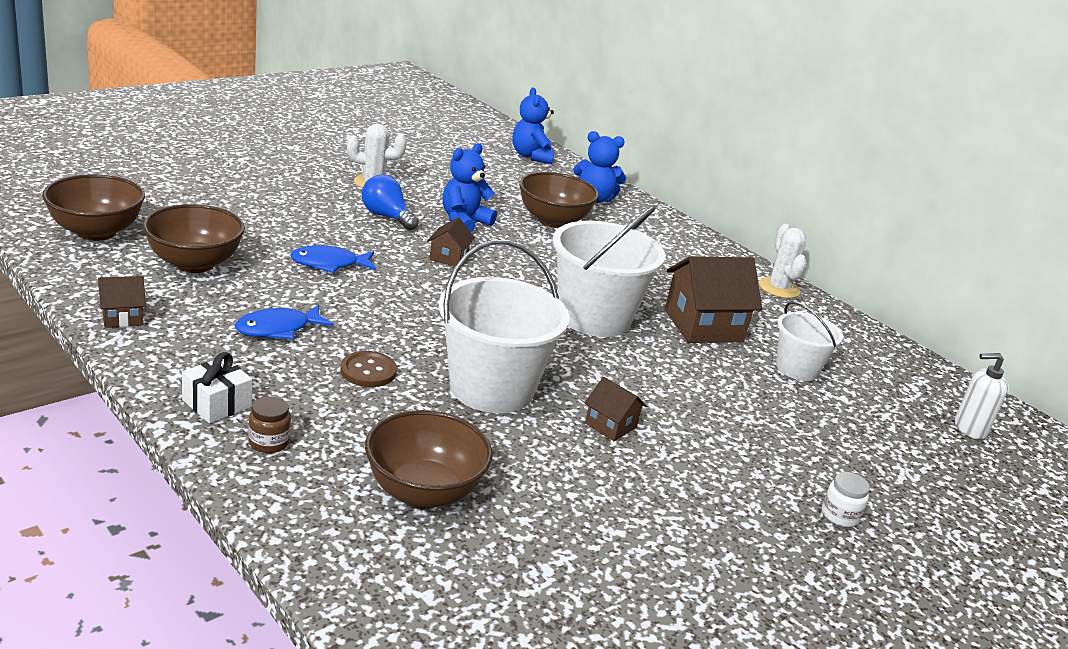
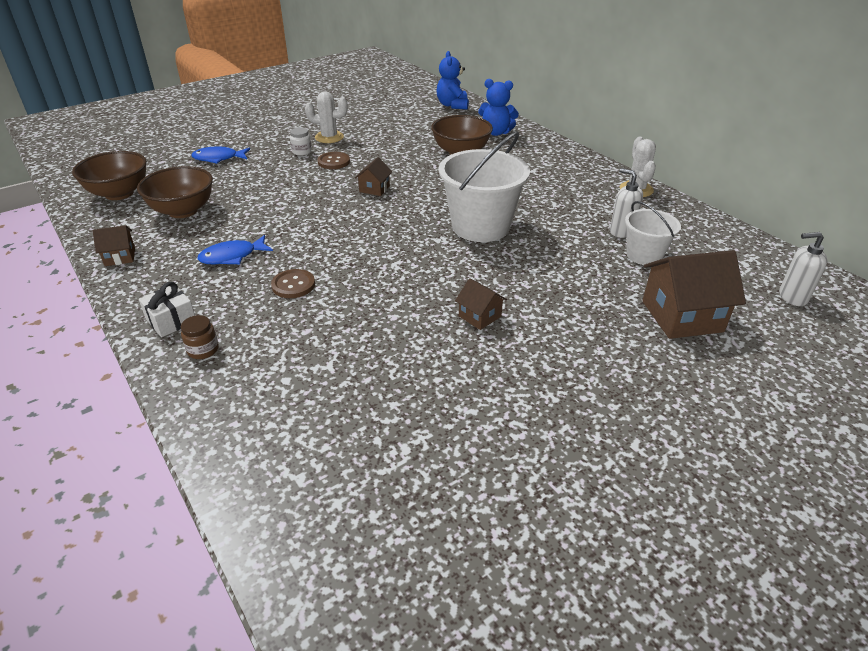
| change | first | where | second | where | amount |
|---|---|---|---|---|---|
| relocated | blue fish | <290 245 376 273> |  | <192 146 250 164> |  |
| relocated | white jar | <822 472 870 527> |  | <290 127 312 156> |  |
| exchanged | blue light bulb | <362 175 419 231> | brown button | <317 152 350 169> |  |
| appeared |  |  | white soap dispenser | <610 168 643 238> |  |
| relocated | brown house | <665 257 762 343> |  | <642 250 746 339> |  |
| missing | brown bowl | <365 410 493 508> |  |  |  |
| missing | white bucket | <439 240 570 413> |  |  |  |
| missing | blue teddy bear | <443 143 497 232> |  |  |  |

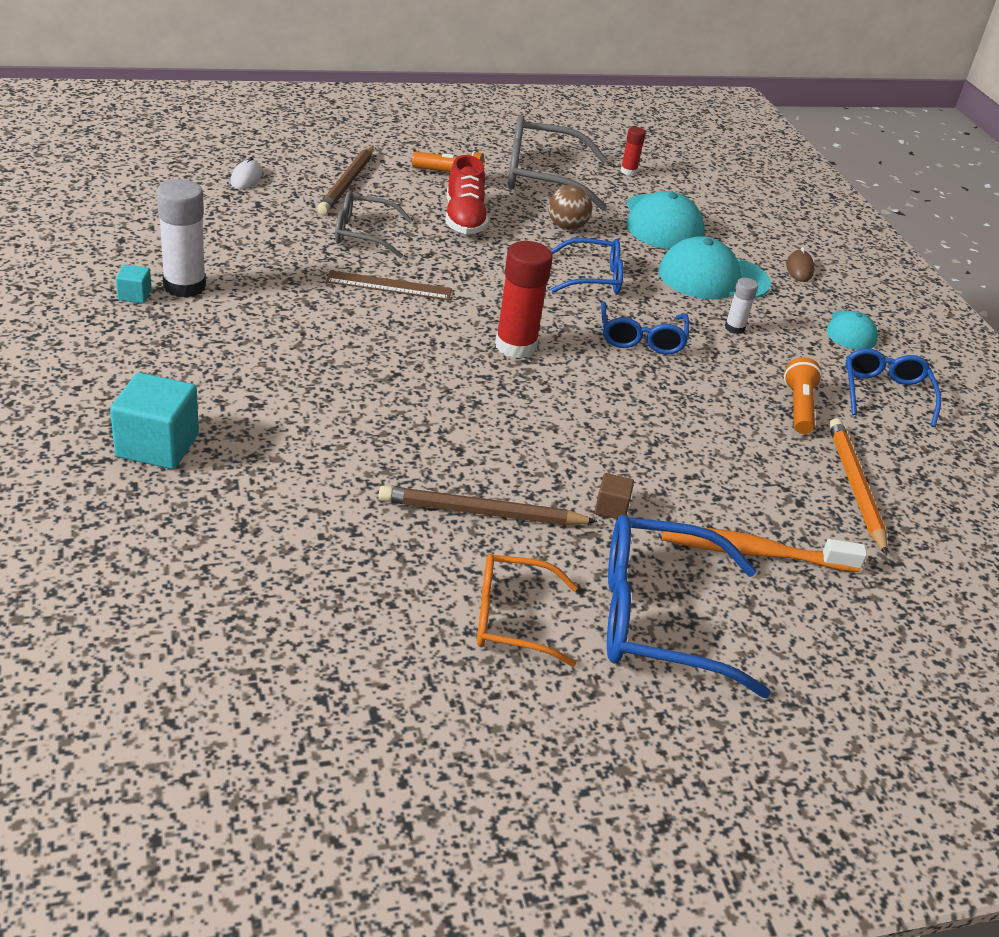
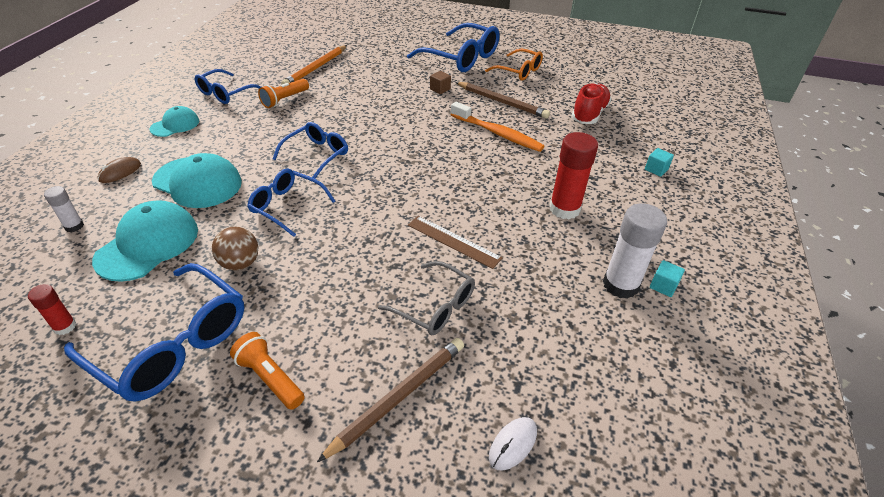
| change | first | where | second | where | amount |
|---|---|---|---|---|---|
| relocated | white glue stick | <725 278 758 334> |  | <44 186 84 232> |  |
| colour | grey glasses | <507 115 608 211> | blue glasses | <64 263 245 402> |  |
| relocated | orange toothbrush | <662 528 867 572> |  | <451 102 544 152> |  |
| relocated | red glue stick | <495 241 553 359> |  | <549 132 598 219> |  |
| relocated | red shoe | <446 155 489 234> |  | <571 83 612 124> |  |
| size | turquoise cube | <110 372 199 469> |  | <645 148 674 177> | x0.49 |

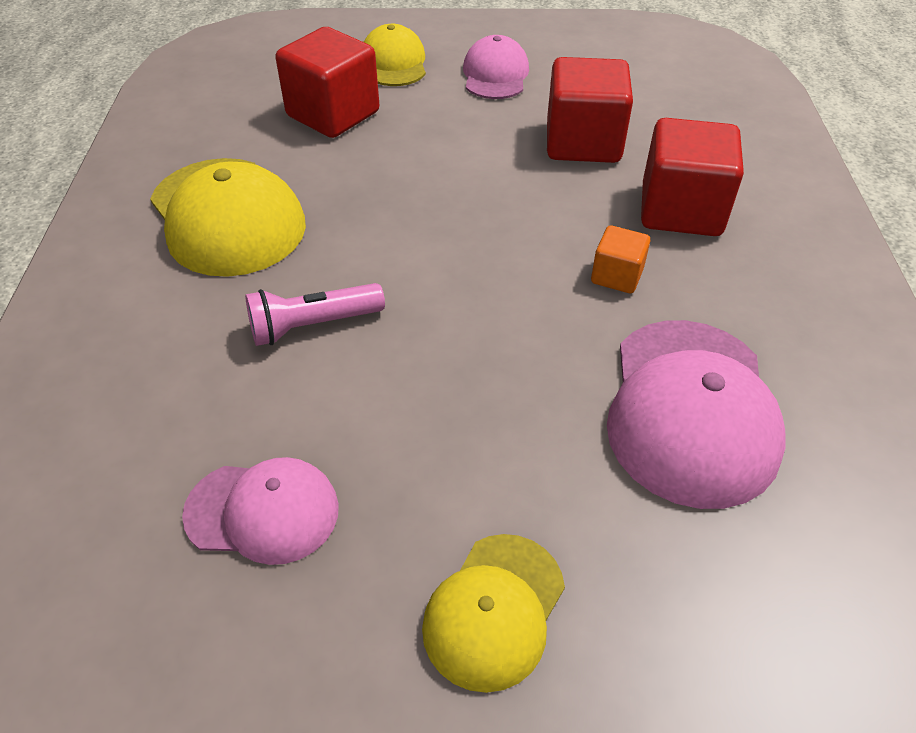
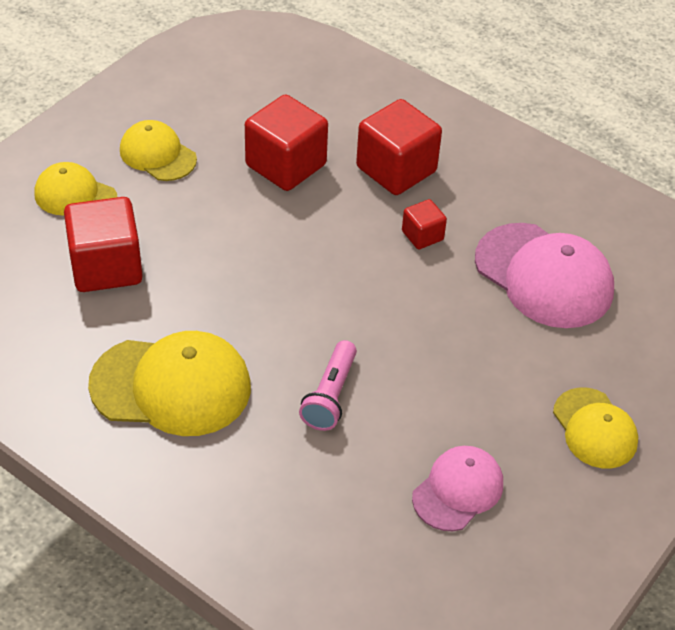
| change | first | where | second | where | amount |
|---|---|---|---|---|---|
| colour | pink cap | <463 35 529 99> | yellow cap | <120 120 197 181> |  |
| colour | orange cube | <591 225 650 293> | red cube | <402 199 447 250> |  |

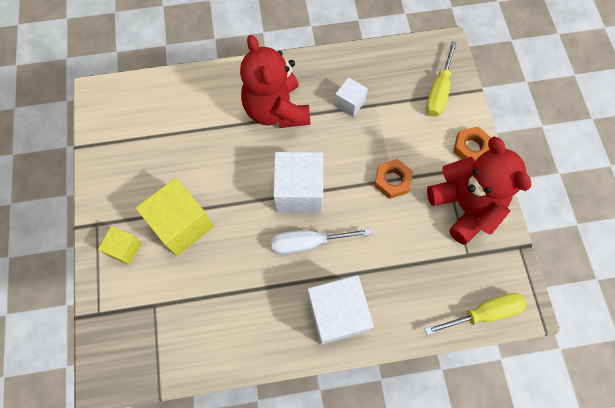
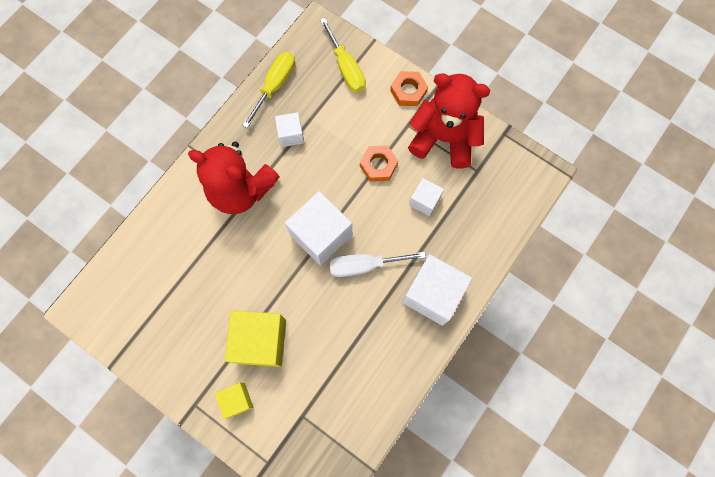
| change | first | where | second | where | amount |
|---|---|---|---|---|---|
| relocated | yellow screwdriver | <425 293 527 335> |  | <242 52 295 128> |  |
| spun | white screwdriver | <271 228 371 255> |  | <329 252 426 277> | 45 degrees clockwise |
| appeared |  |  | white cube | <409 178 444 216> |  |

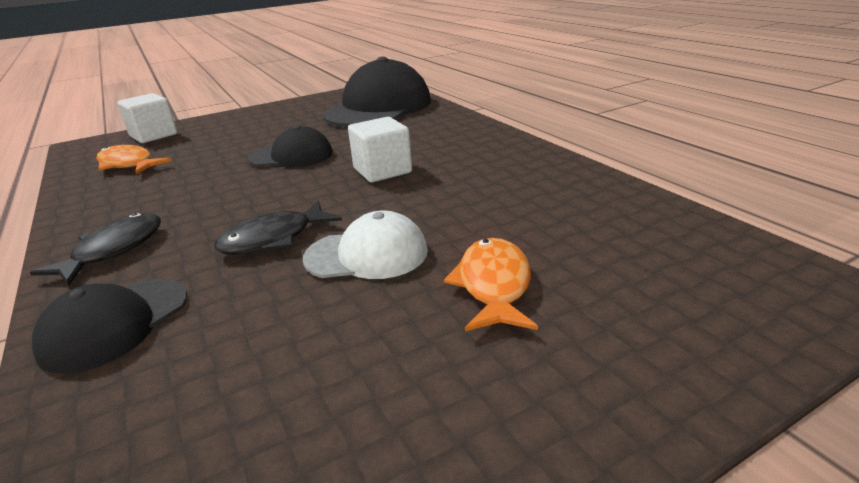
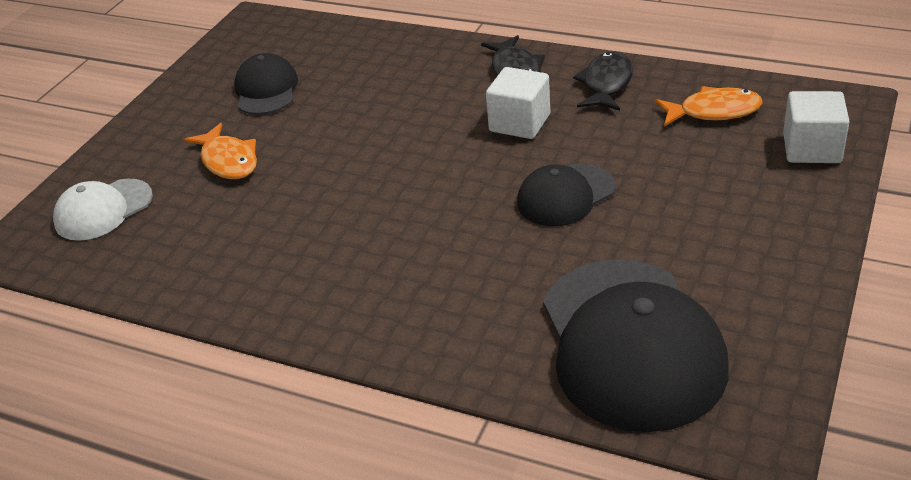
| change | first | where | second | where | amount |
|---|---|---|---|---|---|
| relocated | white cap | <303 210 428 279> |  | <53 179 153 241> |  |
| relocated | black cap | <32 279 187 374> |  | <234 53 298 115> |  |
| relocated | white cube | <348 117 412 182> |  | <486 67 550 139> |  |
| relocated | black fish | <214 201 342 255> |  | <573 52 633 111> |  |

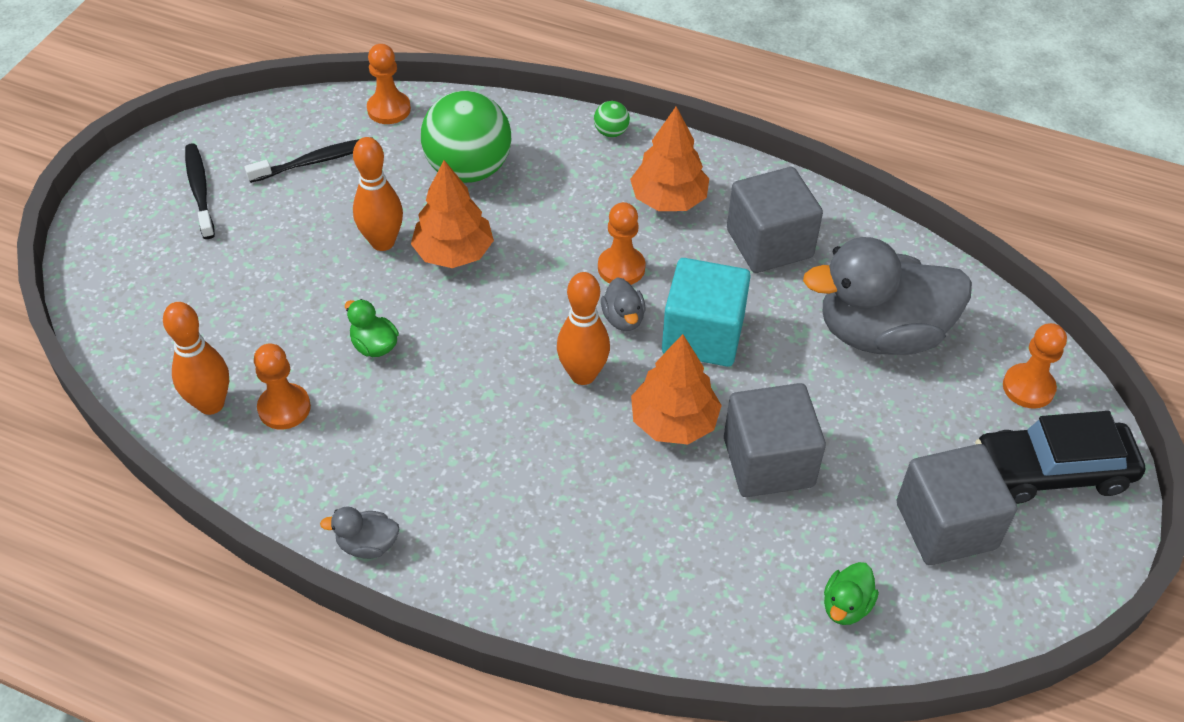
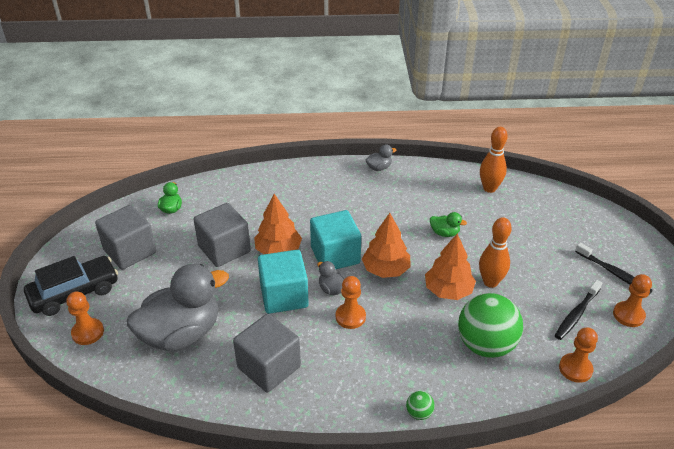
| change | first | where | second | where | amount |
|---|---|---|---|---|---|
| exchanged | orange bowling pin | <557 272 610 385> | turquoise cube | <310 210 361 270> |  |
| relocated | orange tree | <630 107 709 211> |  | <362 213 411 278> |  |
| relocated | orange pawn | <254 344 311 429> |  | <613 274 652 327> |  |

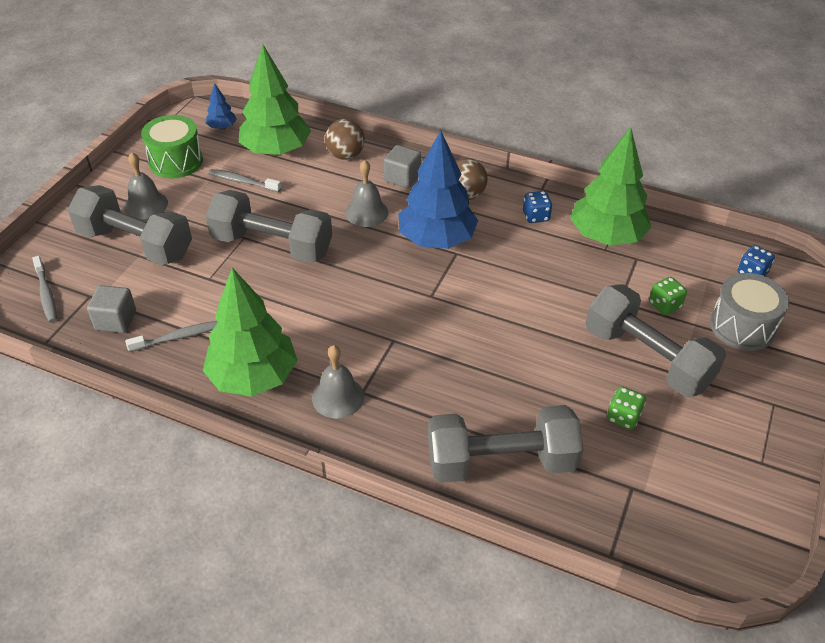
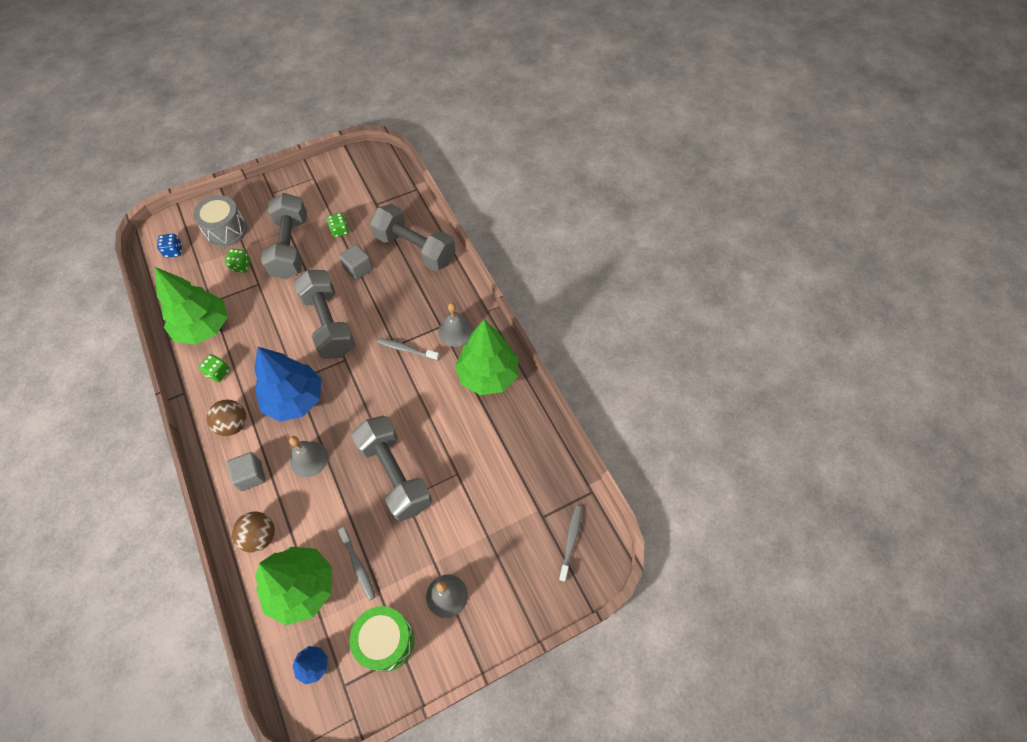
| change | first | where | second | where | amount |
|---|---|---|---|---|---|
| colour | blue dice | <523 191 552 223> | green dice | <199 354 230 382> |  |
| relocated | grey dumbbell | <68 185 192 265> |  | <293 270 355 359> |  |
| relocated | grey cube | <87 285 136 333> |  | <339 244 373 280> |  |
| relocated | grey toothbrush | <125 321 218 352> |  | <377 338 439 361> |  |

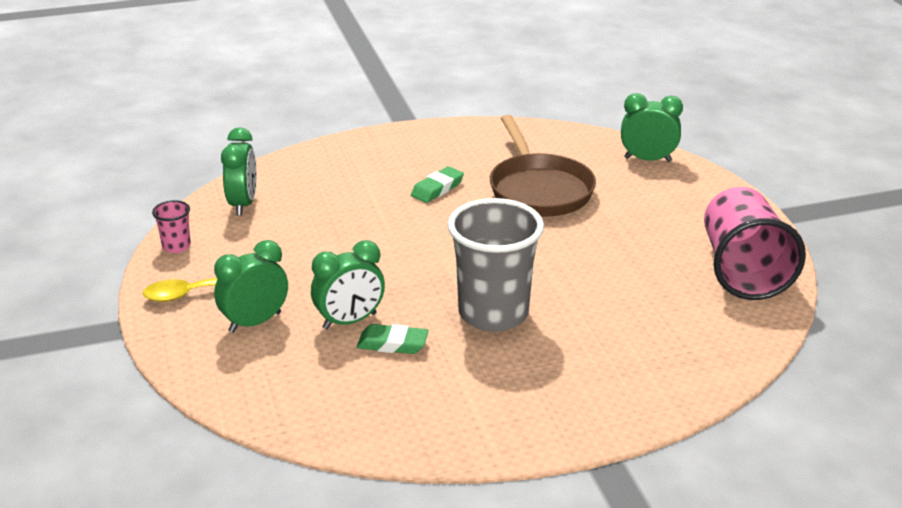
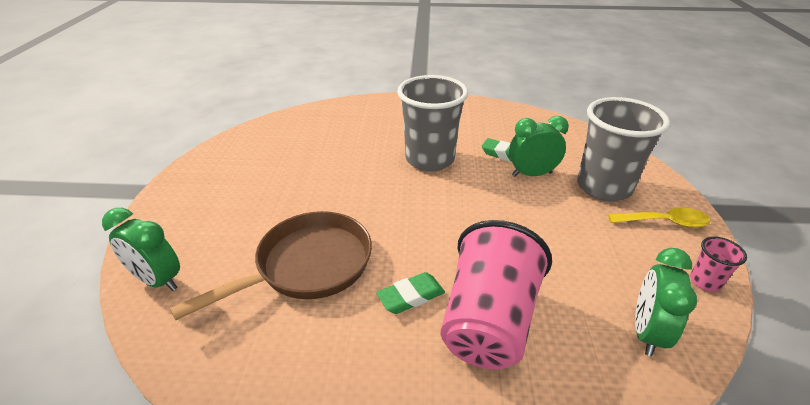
| change | first | where | second | where | amount |
|---|---|---|---|---|---|
| spun | brown pan | <490 115 596 217> |  | <170 211 372 320> | 45 degrees clockwise |
| relocated | pink cup | <704 187 806 300> |  | <441 220 552 370> |  |
| exchanged | green clock | <214 240 288 333> | grey cup | <577 97 670 202> |  |

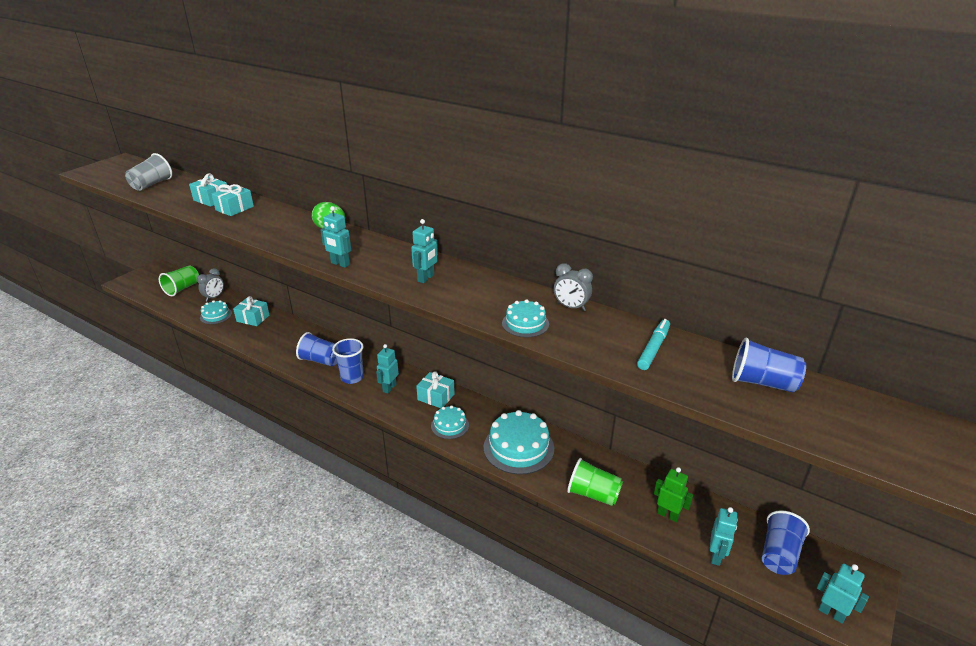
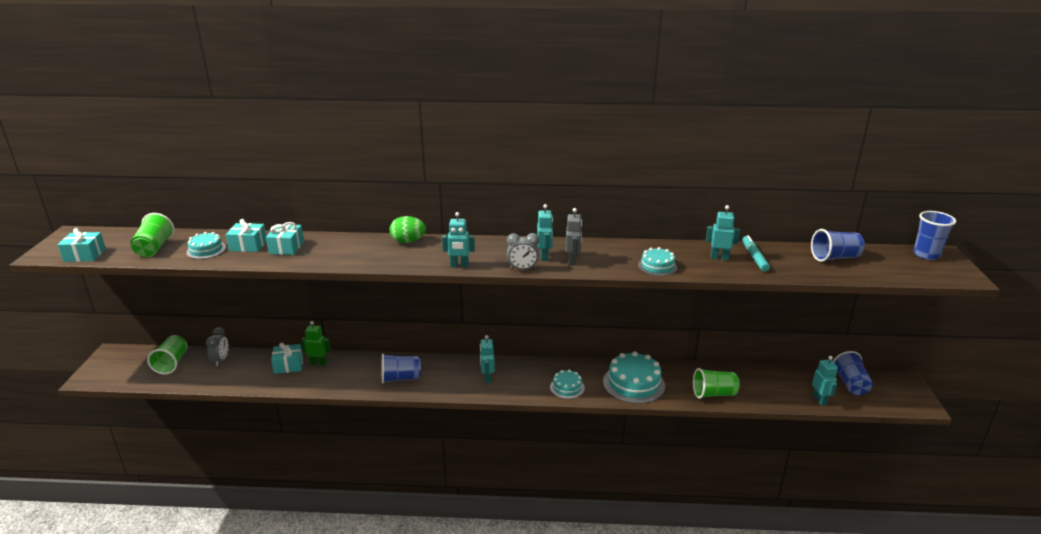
| change | first | where | second | where | amount |
|---|---|---|---|---|---|
| relocated | turquoise gift | <416 371 455 408> |  | <58 228 106 262> |  |
| colour | grey cup | <125 153 172 191> | green cup | <130 213 175 257> |  |
| relocated | turquoise cake | <200 300 232 324> |  | <186 232 226 259> |  |
| relocated | green robot | <654 467 693 522> |  | <301 321 331 366> |  |
| relocated | grey clock | <554 263 593 311> |  | <507 233 540 270> |  |
| appeared |  |  | grey robot | <565 208 582 265> |  |
| relocated | turquoise robot | <817 564 869 624> |  | <706 205 740 260> |  |
| relocated | blue cup | <332 338 364 384> |  | <913 211 956 260> |  |

